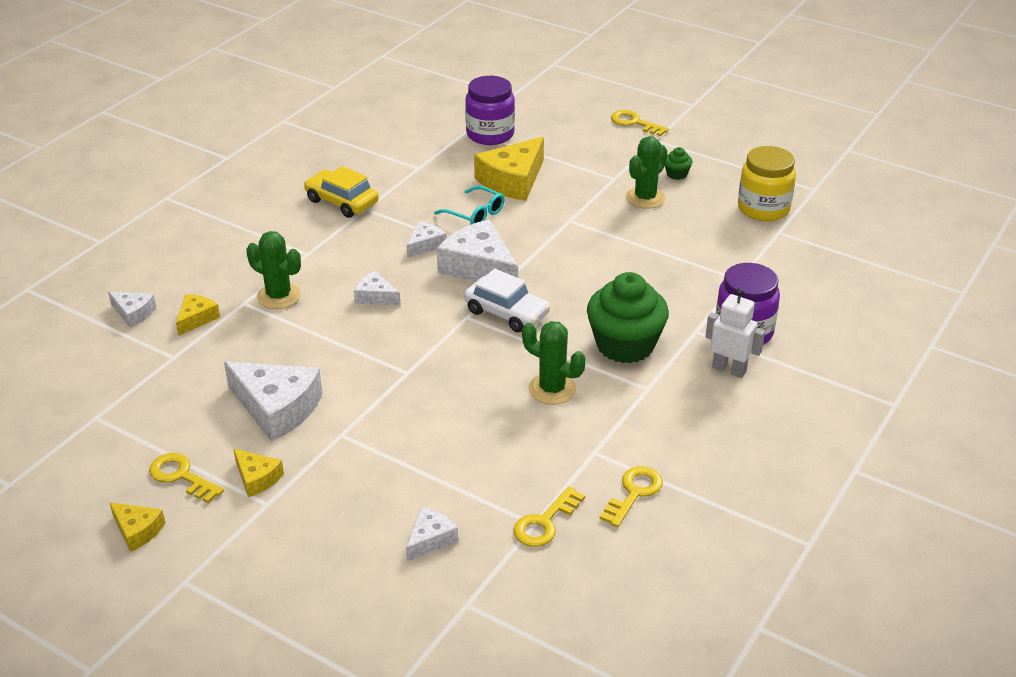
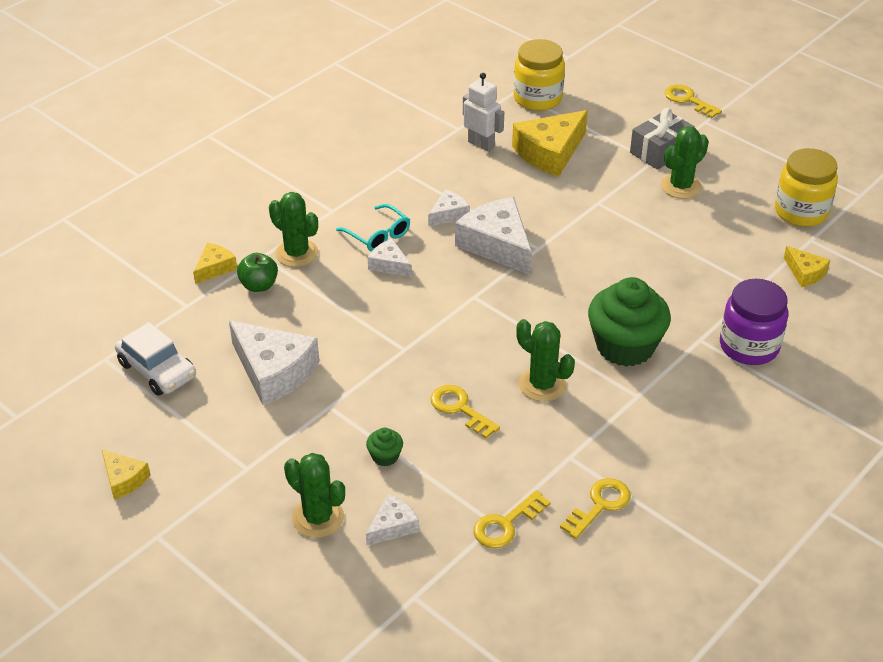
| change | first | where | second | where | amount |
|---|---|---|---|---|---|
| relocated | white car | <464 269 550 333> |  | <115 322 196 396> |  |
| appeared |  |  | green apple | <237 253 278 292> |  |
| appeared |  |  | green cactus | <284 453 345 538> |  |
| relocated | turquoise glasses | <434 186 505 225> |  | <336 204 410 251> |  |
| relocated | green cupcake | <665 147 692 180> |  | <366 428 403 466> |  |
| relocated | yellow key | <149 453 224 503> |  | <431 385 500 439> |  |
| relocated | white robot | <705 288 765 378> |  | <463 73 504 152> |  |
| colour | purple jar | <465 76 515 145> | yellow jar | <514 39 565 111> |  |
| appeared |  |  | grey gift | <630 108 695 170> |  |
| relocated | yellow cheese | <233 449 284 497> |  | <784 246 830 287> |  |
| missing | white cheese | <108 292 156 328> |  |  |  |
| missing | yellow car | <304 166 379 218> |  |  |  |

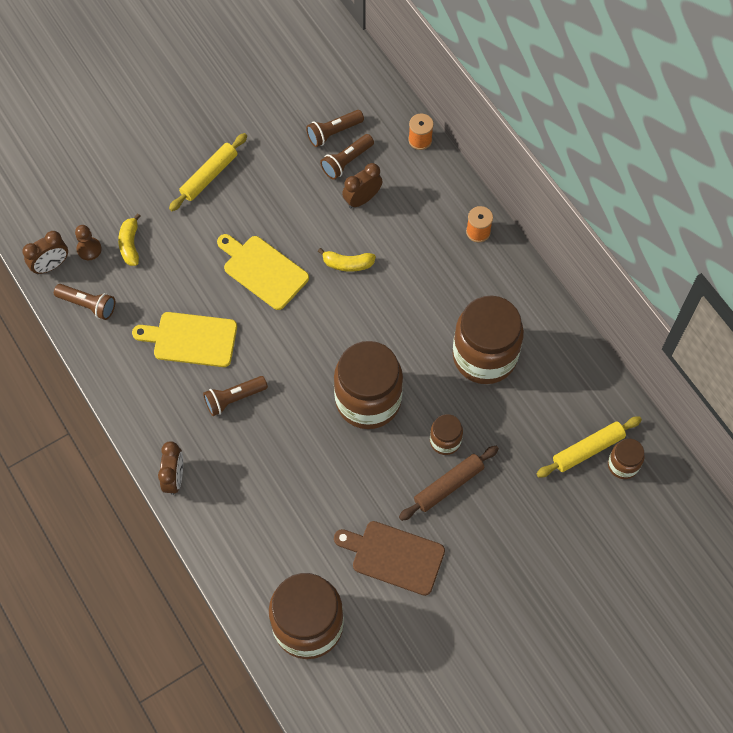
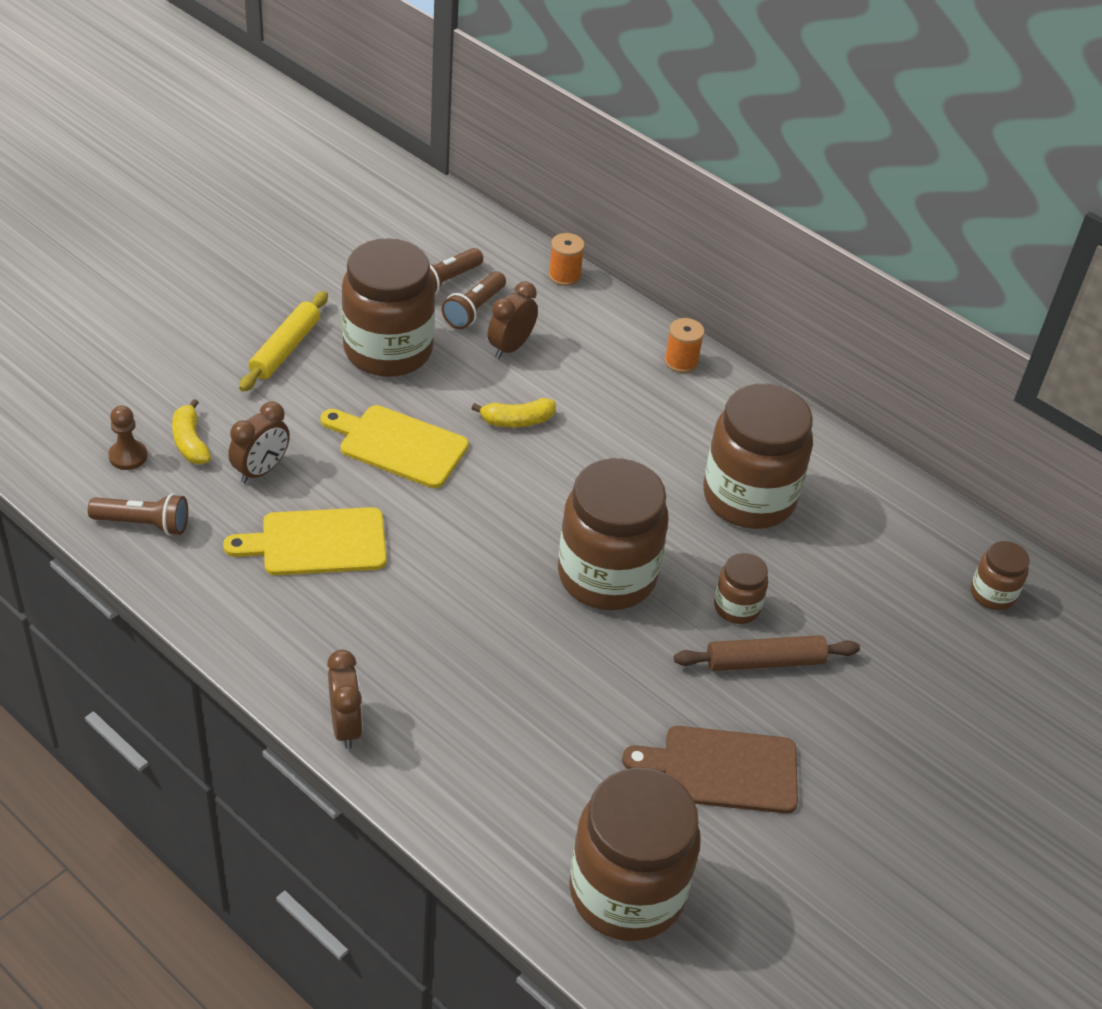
| change | first | where | second | where | amount |
|---|---|---|---|---|---|
| relocated | brown clock | <22 231 68 274> |  | <228 402 290 483> |  |
| appeared |  |  | brown jar | <341 238 435 377> |  |
| spun | brown rolling pin | <399 446 499 521> |  | <674 635 860 671> | 45 degrees clockwise |
| missing | brown flashlight | <203 376 268 416> |  |  |  |
| missing | yellow rolling pin | <536 416 642 478> |  |  |  |

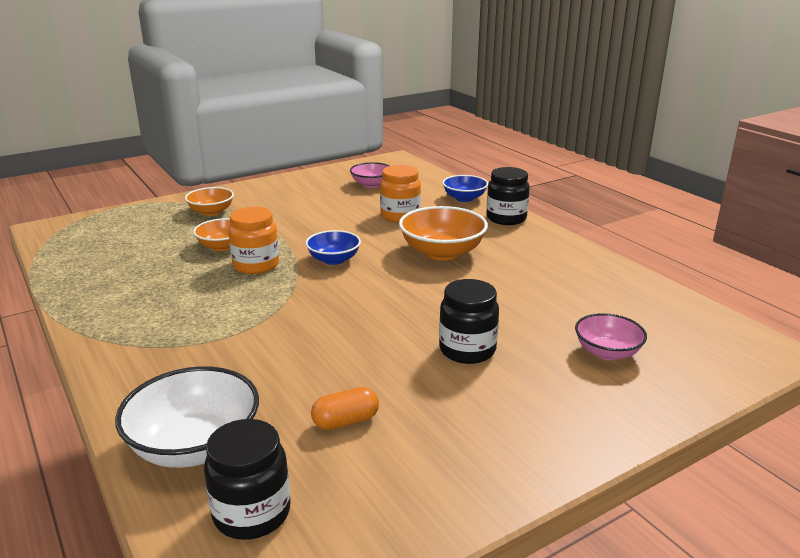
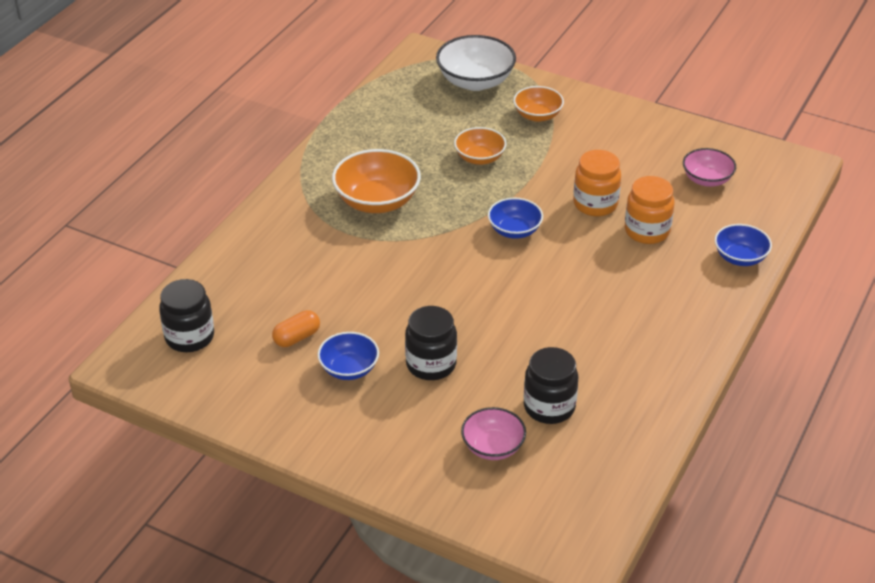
| change | first | where | second | where | amount |
|---|---|---|---|---|---|
| spun | orange capsule | <311 387 379 430> |  | <272 310 320 347> | 75 degrees counterclockwise |
| appeared |  |  | blue bowl | <318 332 379 380> |  |
| relocated | orange bowl | <399 206 488 260> |  | <332 149 421 213> |  |
| relocated | white bowl | <115 366 259 468> |  | <436 35 516 91> |  |
| relocated | black jar | <486 167 530 225> |  | <524 347 578 424> |  |
| relocated | orange jar | <228 207 279 274> |  | <573 150 621 216> |  |

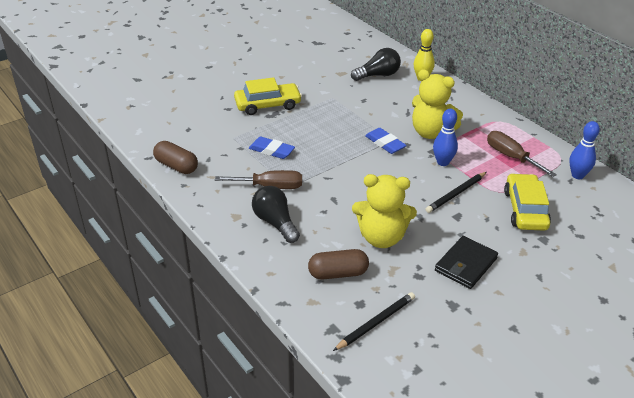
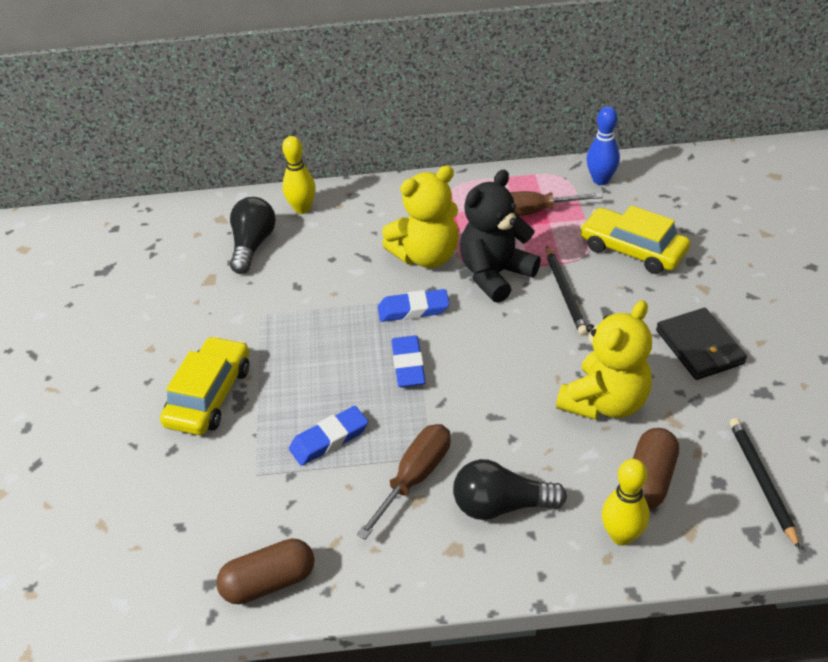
| change | first | where | second | where | amount |
|---|---|---|---|---|---|
| appeared |  |  | blue eraser | <392 336 426 387> |  |
| exchanged | blue bowling pin | <433 109 458 166> | black teddy bear | <460 170 541 303> |  |
| appeared |  |  | yellow bowling pin | <602 459 650 546> |  |

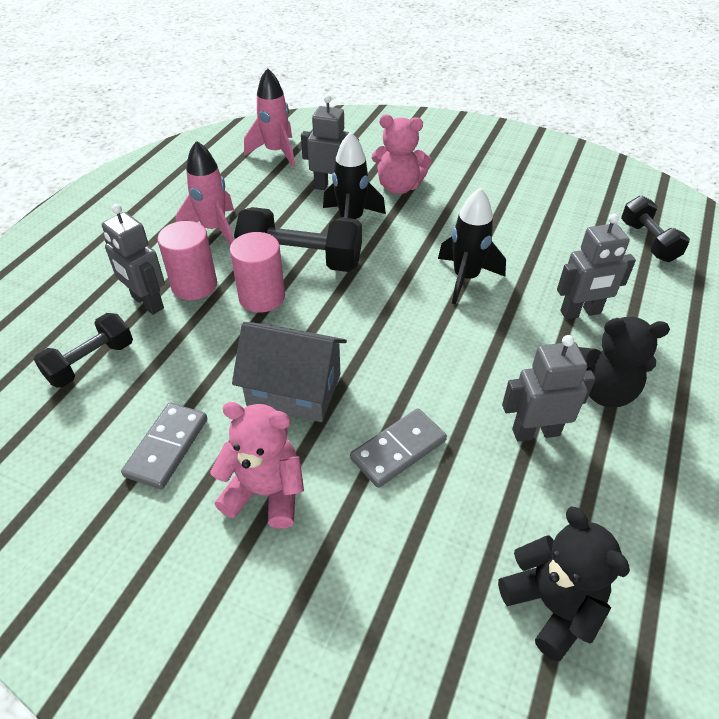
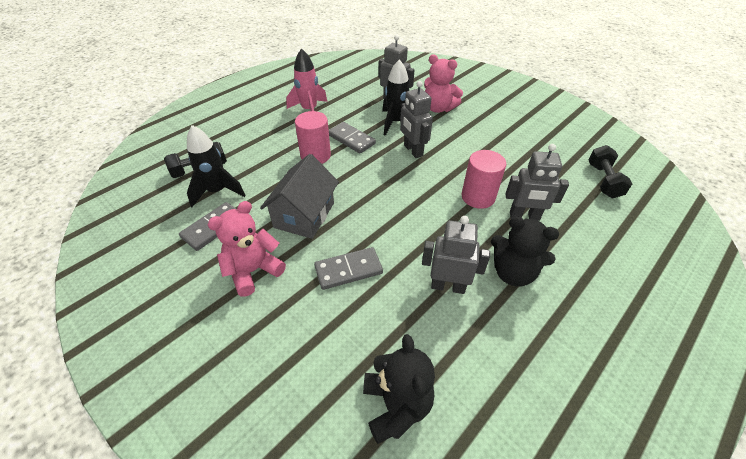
| change | first | where | second | where | amount |
|---|---|---|---|---|---|
| relocated | black rocket | <438 188 506 304> |  | <187 125 246 207> |  |
| spun | pink teddy bear | <210 402 304 529> |  | <207 201 286 297> | 75 degrees counterclockwise |
| spun | grey house | <232 322 347 422> |  | <260 154 339 239> | 75 degrees clockwise |
| exchanged | black dumbbell | <234 207 362 272> | grey domino | <329 122 376 153> |  |
| relocated | grey robot | <102 204 165 315> |  | <400 81 433 158> |  |
| relocated | pink cylinder | <157 221 217 300> |  | <462 150 506 209> |  |
| missing | pink rocket | <244 68 295 167> |  |  |  |

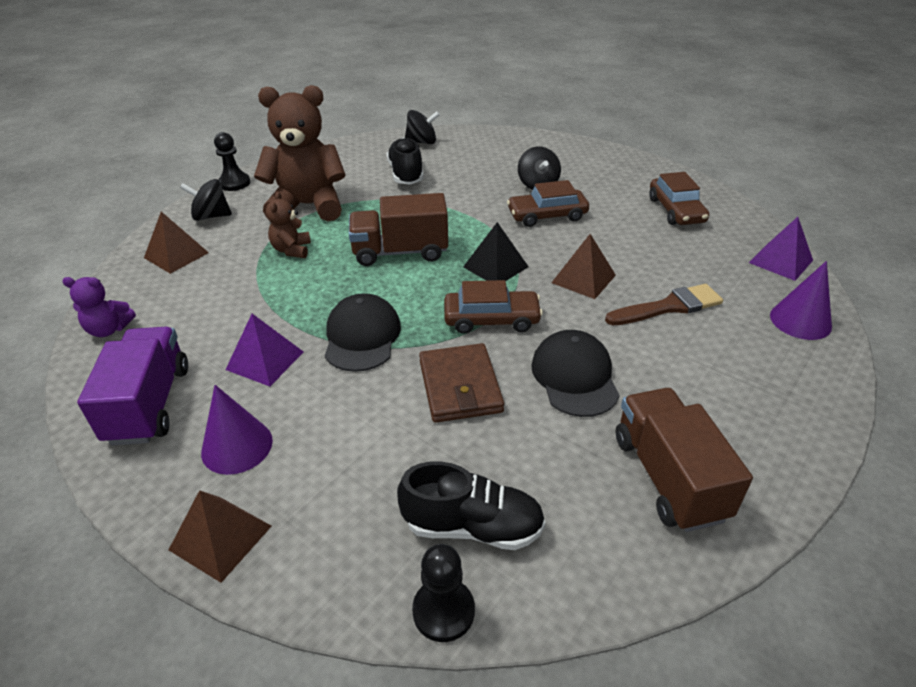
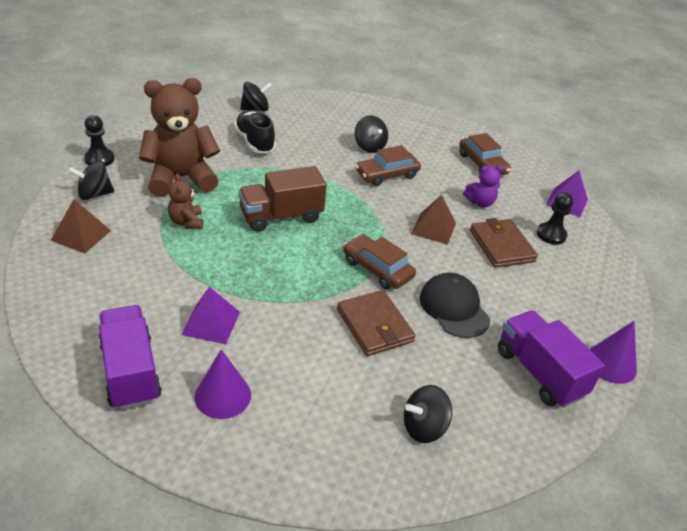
| change | first | where | second | where | amount |
|---|---|---|---|---|---|
| spun | brown car | <444 280 543 334> |  | <343 234 416 289> | 120 degrees counterclockwise |
| exchanged | black shoe | <397 462 545 550> | black spinning top | <404 385 452 443> |  |
| relocated | purple teddy bear | <62 277 136 337> |  | <463 165 504 207> |  |
| exchanged | brown brush | <605 284 723 325> | brown wallet | <470 218 538 268> |  |
| colour | brown truck | <616 388 753 532> | purple truck | <498 310 605 408> |  |
| relocated | black pawn | <412 544 475 642> |  | <537 192 573 245> |  |
| relocated | purple cone | <770 261 832 340> |  | <590 321 637 384> |  |
| missing | brown pyramid | <169 490 271 583> |  |  |  |
| missing | black cap | <325 293 401 372> |  |  |  |
| missing | black pyramid | <463 222 528 281> |  |  |  |

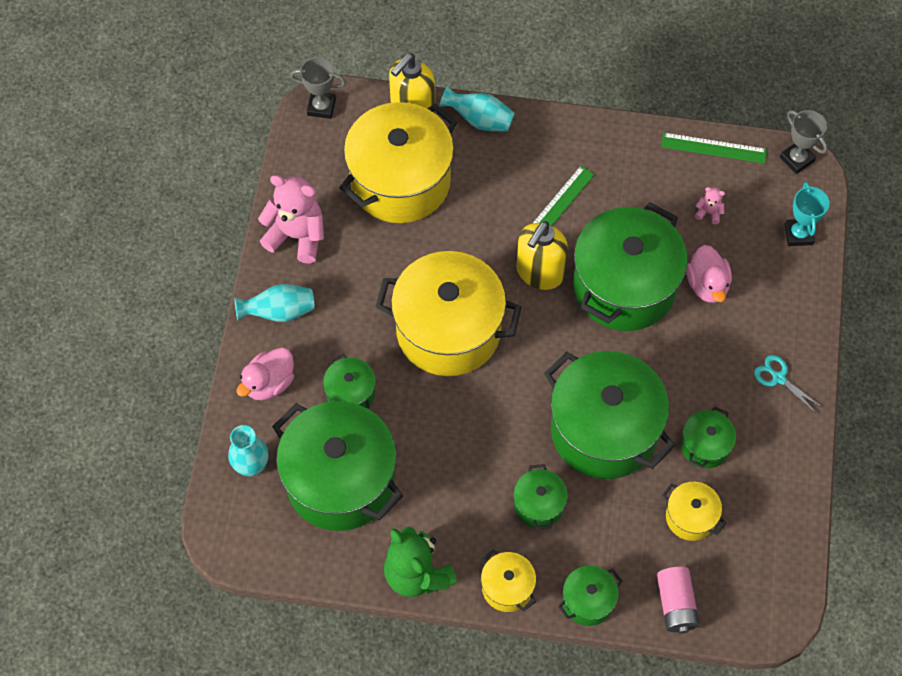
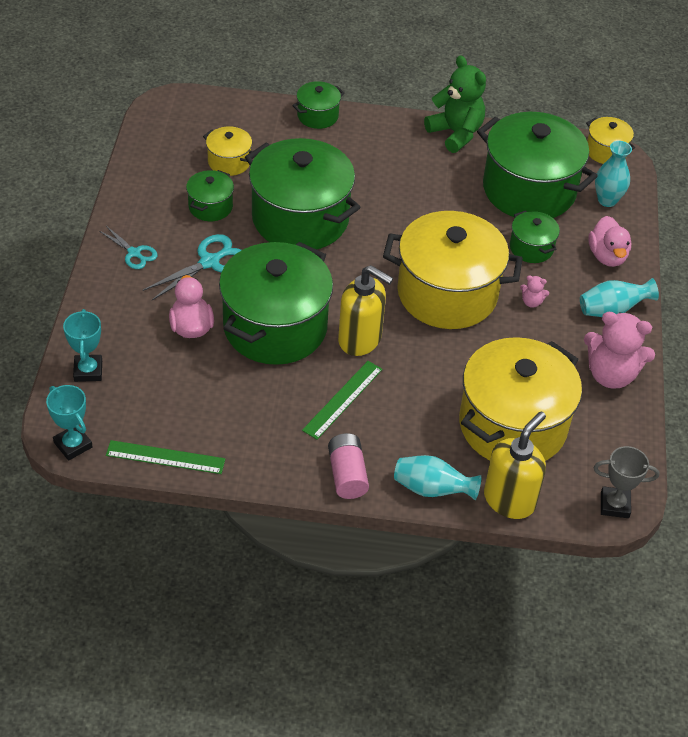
| change | first | where | second | where | amount |
|---|---|---|---|---|---|
| colour | grey trophy | <780 110 828 174> | turquoise trophy | <46 385 93 461> |  |
| appeared |  |  | turquoise scissors | <143 234 242 300> |  |
| relocated | pink battery | <657 566 699 634> |  | <328 433 369 499> |  |
| spun | yellow soap dispenser | <516 221 568 290> |  | <338 265 394 356> | 90 degrees clockwise |
| relocated | pink teddy bear | <695 187 725 224> |  | <520 275 549 308> |  |
| relocated | yellow pot | <481 549 536 612> |  | <586 117 635 164> |  |
| spun | pink duck | <236 348 294 400> |  | <588 216 631 267> | 135 degrees clockwise |
| missing | green pot | <513 464 568 529> |  |  |  |

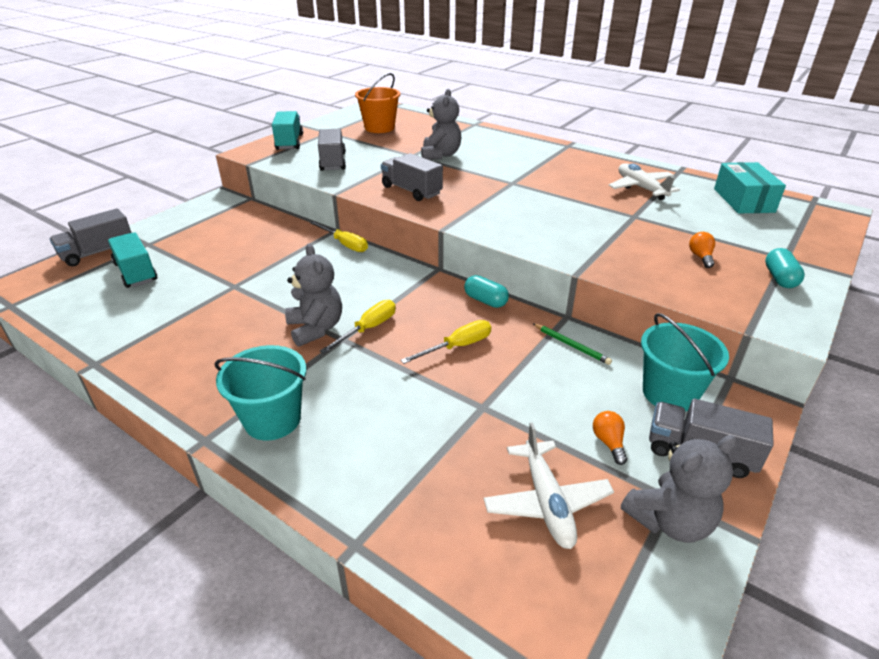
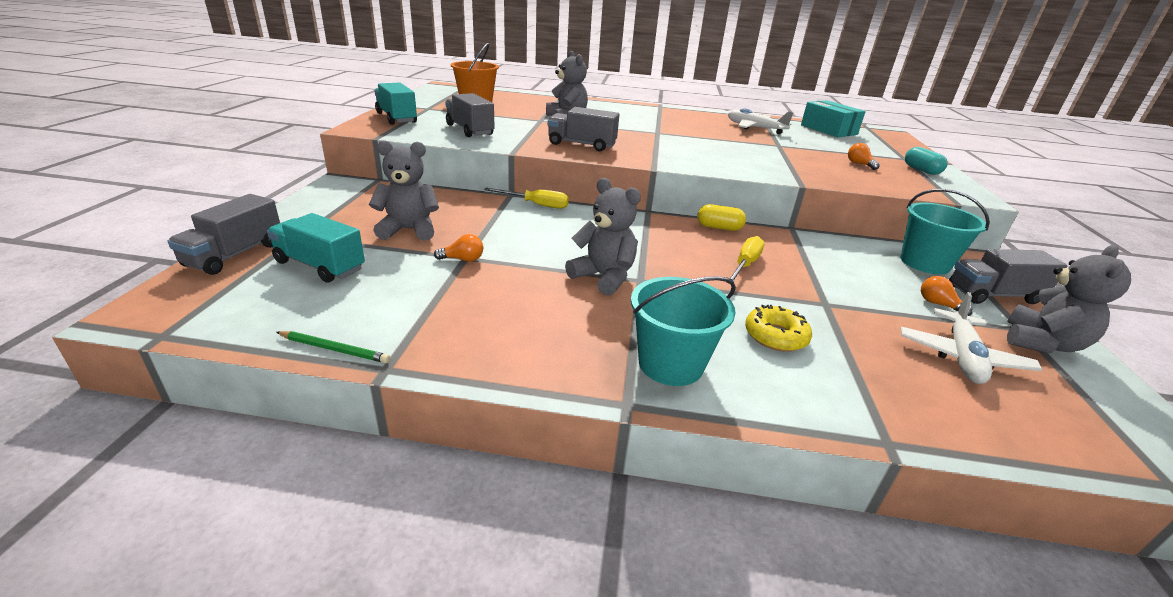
| change | first | where | second | where | amount |
|---|---|---|---|---|---|
| relocated | green pencil | <532 323 612 365> |  | <277 331 390 363> |  |
| appeared |  |  | grey teddy bear | <369 140 439 241> |  |
| appeared |  |  | orange light bulb | <434 234 483 262> |  |
| colour | turquoise capsule | <464 275 509 308> | yellow capsule | <697 204 746 231> |  |
| appeared |  |  | yellow donut | <745 305 812 352> |  |
| spun | white plane | <484 423 614 549> |  | <900 292 1042 384> | 60 degrees clockwise |
| missing | yellow screwdriver | <320 300 396 354> |  |  |  |

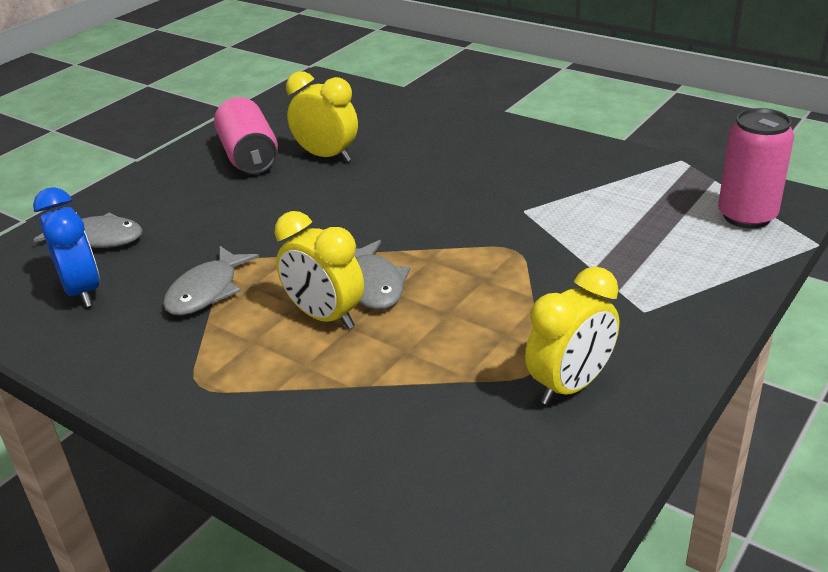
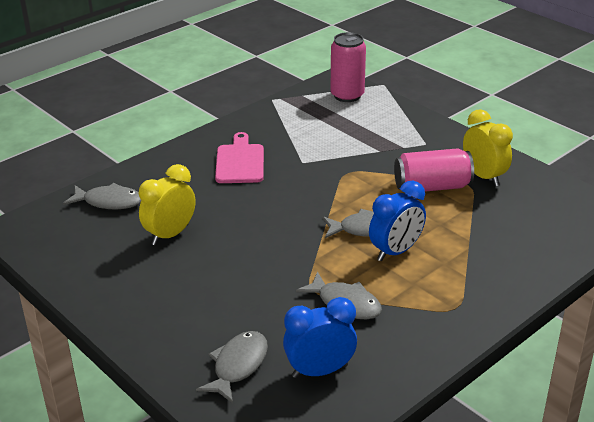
| change | first | where | second | where | amount |
|---|---|---|---|---|---|
| appeared |  |  | grey fish | <63 183 141 210> |  |
| appeared |  |  | pink cutting board | <215 132 264 183> |  |
| colour | yellow clock | <275 211 364 329> | blue clock | <369 181 426 261> |  |
| relocated | pink can | <214 97 278 174> |  | <394 148 474 192> |  |

